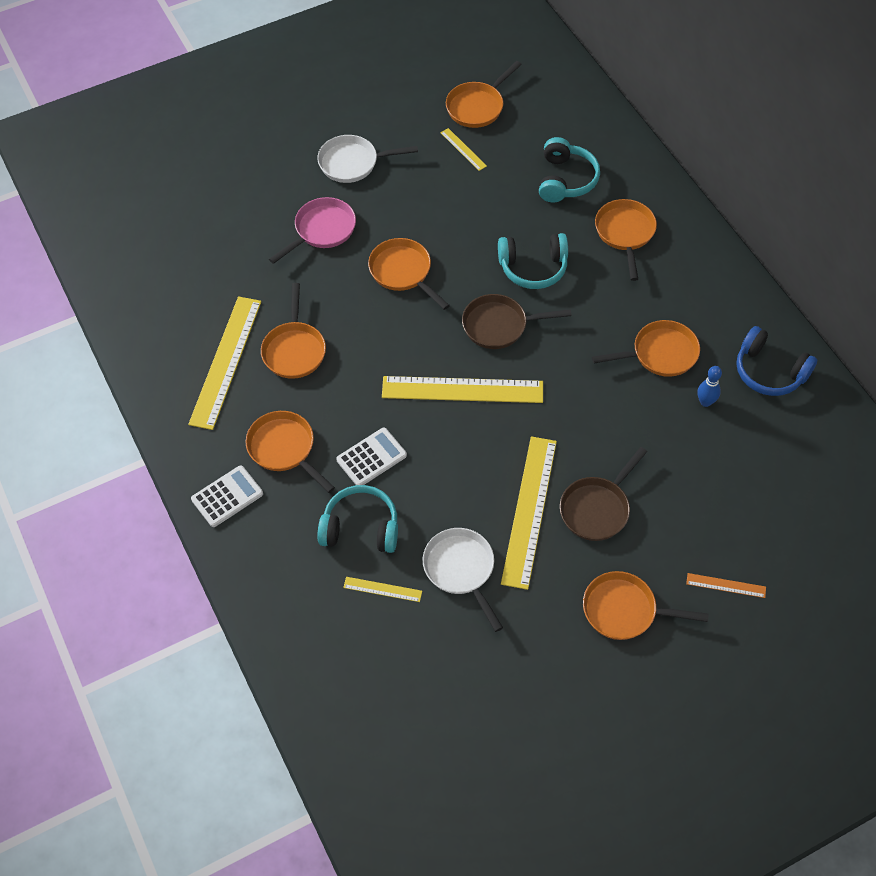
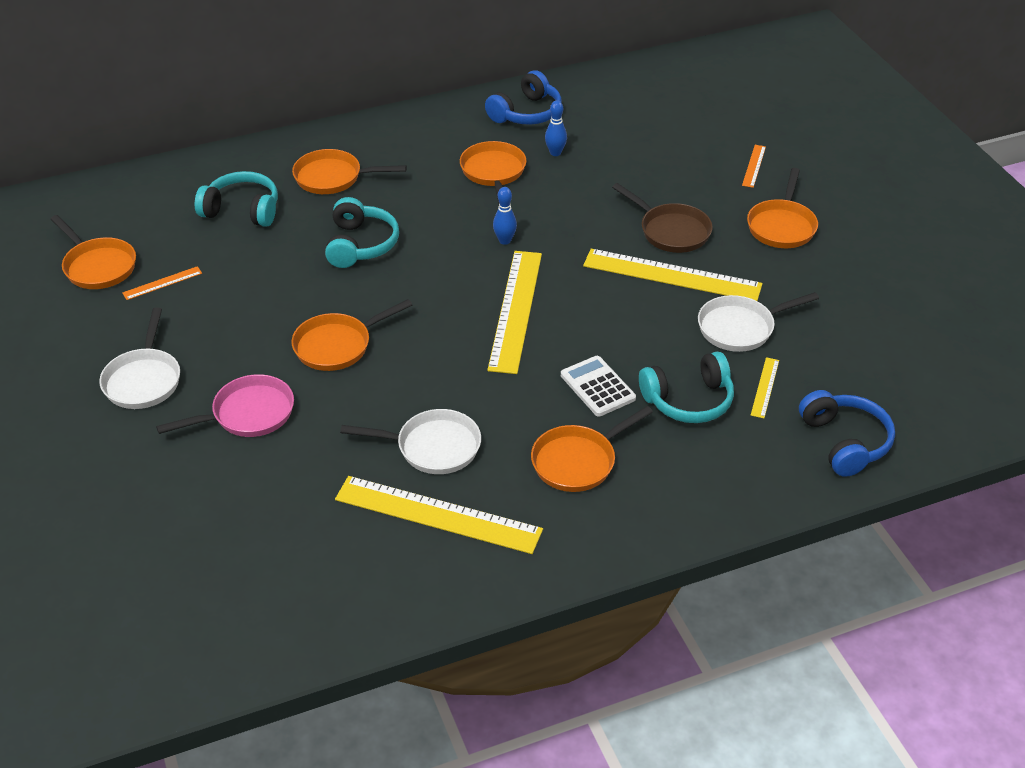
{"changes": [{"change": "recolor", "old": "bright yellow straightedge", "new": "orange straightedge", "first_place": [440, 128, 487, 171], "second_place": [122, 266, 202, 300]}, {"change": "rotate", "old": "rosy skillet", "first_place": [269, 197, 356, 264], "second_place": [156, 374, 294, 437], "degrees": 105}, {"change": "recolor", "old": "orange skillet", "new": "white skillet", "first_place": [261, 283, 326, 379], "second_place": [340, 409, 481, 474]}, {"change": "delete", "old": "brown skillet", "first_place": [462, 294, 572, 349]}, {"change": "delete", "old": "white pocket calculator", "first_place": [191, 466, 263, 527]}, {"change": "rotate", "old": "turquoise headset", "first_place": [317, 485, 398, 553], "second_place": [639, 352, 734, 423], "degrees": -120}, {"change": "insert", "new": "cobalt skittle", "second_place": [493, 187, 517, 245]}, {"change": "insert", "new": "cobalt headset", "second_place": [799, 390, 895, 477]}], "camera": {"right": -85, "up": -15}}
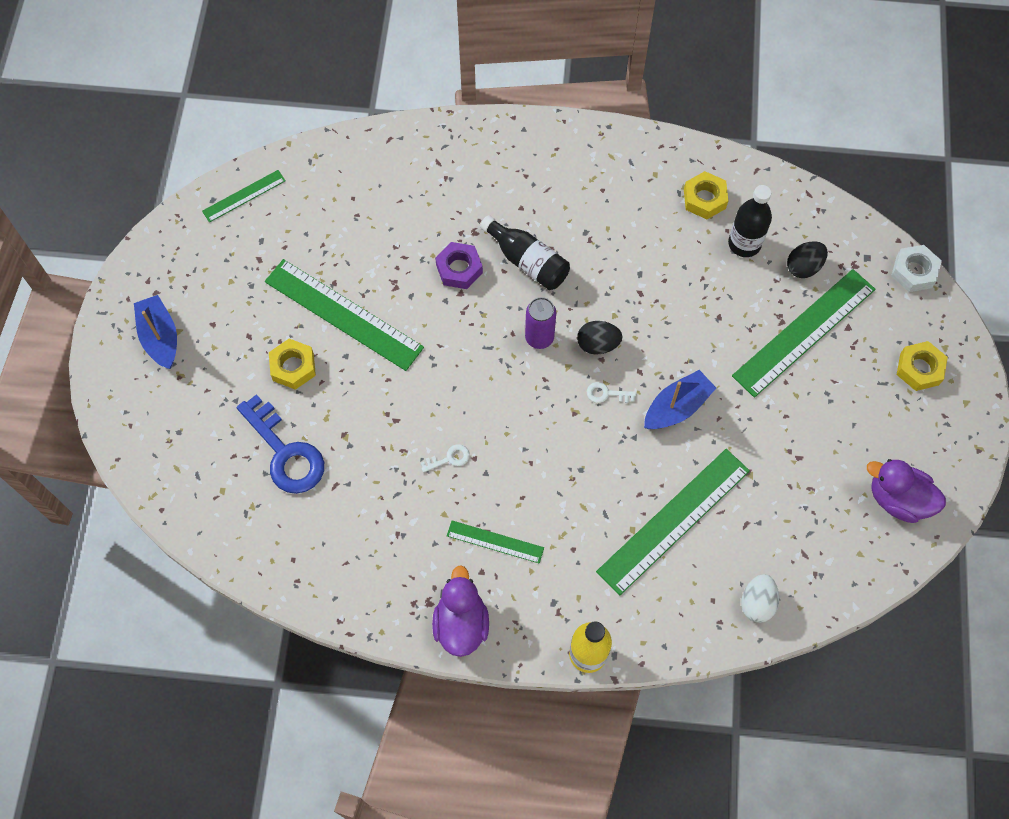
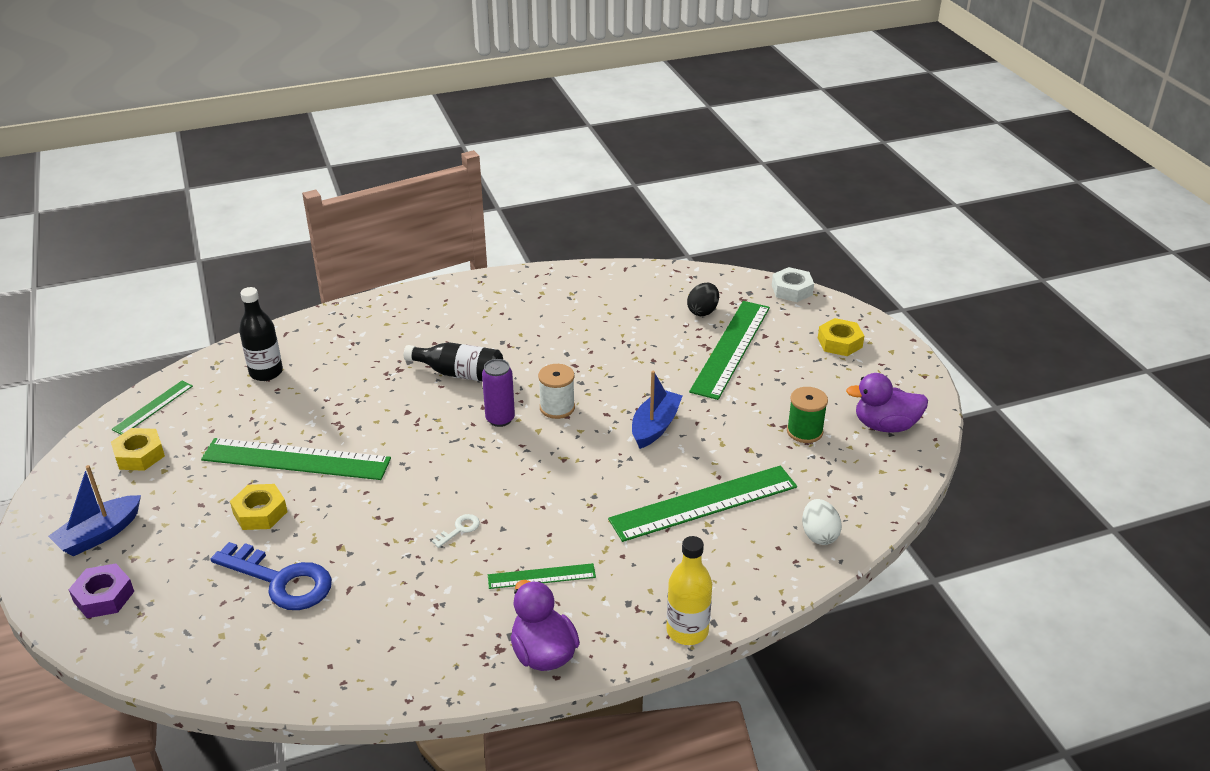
{"changes": [{"change": "move", "old": "bright yellow hexagon nut", "first_place": [684, 171, 728, 219], "second_place": [111, 428, 165, 471]}, {"change": "move", "old": "black flask", "first_place": [728, 185, 772, 257], "second_place": [239, 287, 283, 381]}, {"change": "move", "old": "violet hexagon nut", "first_place": [435, 242, 483, 289], "second_place": [68, 564, 134, 618]}, {"change": "rotate", "old": "cobalt sailboat", "first_place": [134, 295, 177, 369], "second_place": [48, 465, 141, 556], "degrees": -90}, {"change": "replace", "old": "black toy egg", "new": "white bobbin", "first_place": [577, 321, 623, 354], "second_place": [538, 364, 575, 419]}, {"change": "delete", "old": "white key", "first_place": [587, 382, 636, 403]}, {"change": "rotate", "old": "leaf-green straightedge", "first_place": [596, 449, 750, 596], "second_place": [608, 466, 797, 542], "degrees": 45}, {"change": "insert", "new": "leaf-green bobbin", "second_place": [787, 387, 828, 443]}], "camera": {"right": -25, "up": -30}}
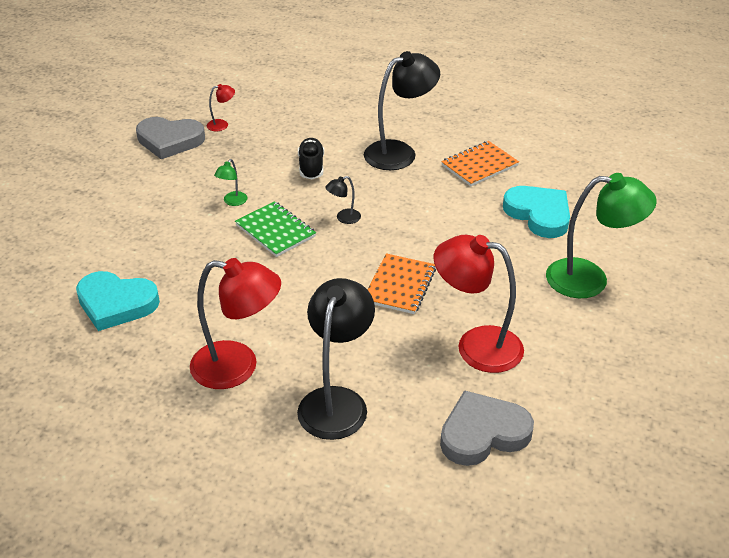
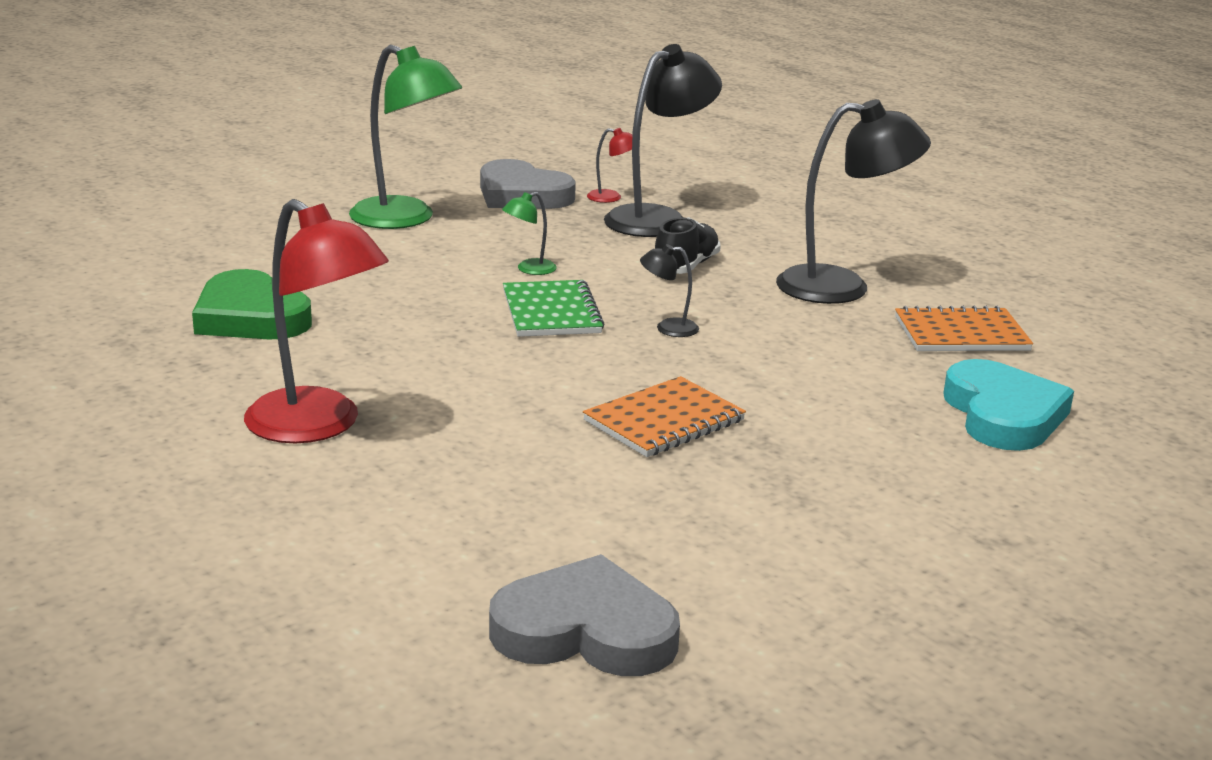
{"changes": [{"change": "move", "old": "leaf-green reading lamp", "first_place": [546, 173, 657, 298], "second_place": [349, 45, 462, 229]}, {"change": "delete", "old": "red reading lamp", "first_place": [434, 235, 524, 373]}, {"change": "recolor", "old": "turquoise heart", "new": "leaf-green heart", "first_place": [76, 271, 160, 331], "second_place": [192, 269, 312, 339]}, {"change": "move", "old": "black reading lamp", "first_place": [297, 278, 375, 440], "second_place": [604, 44, 722, 237]}], "camera": {"right": 30, "up": -15}}
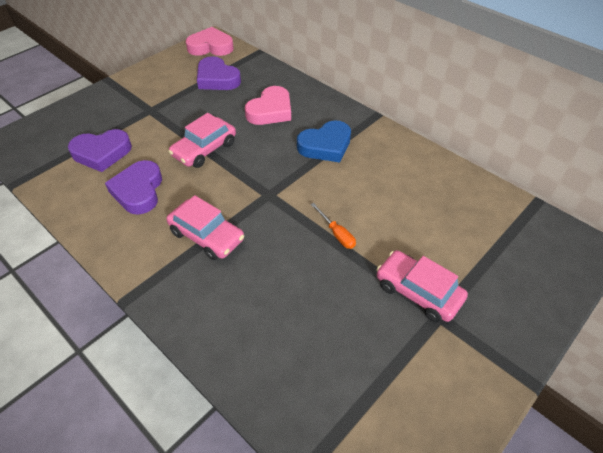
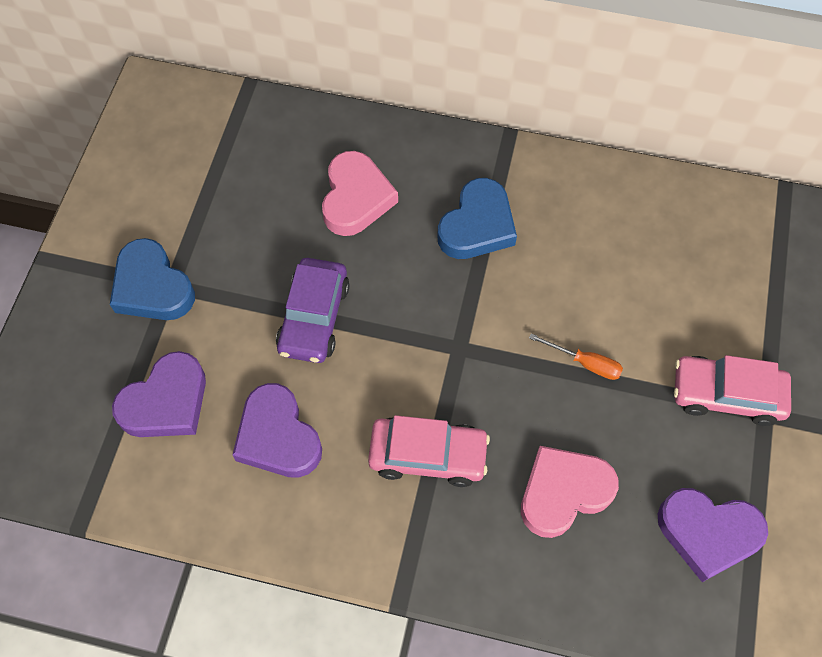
{"changes": [{"change": "move", "old": "rosy heart", "first_place": [186, 27, 234, 56], "second_place": [521, 446, 619, 538]}, {"change": "move", "old": "violet heart", "first_place": [197, 56, 241, 90], "second_place": [658, 488, 768, 582]}, {"change": "recolor", "old": "rosy toy car", "new": "violet toy car", "first_place": [169, 113, 236, 168], "second_place": [276, 258, 349, 363]}, {"change": "insert", "new": "cobalt heart", "second_place": [110, 238, 195, 320]}], "camera": {"right": -30, "up": 15}}
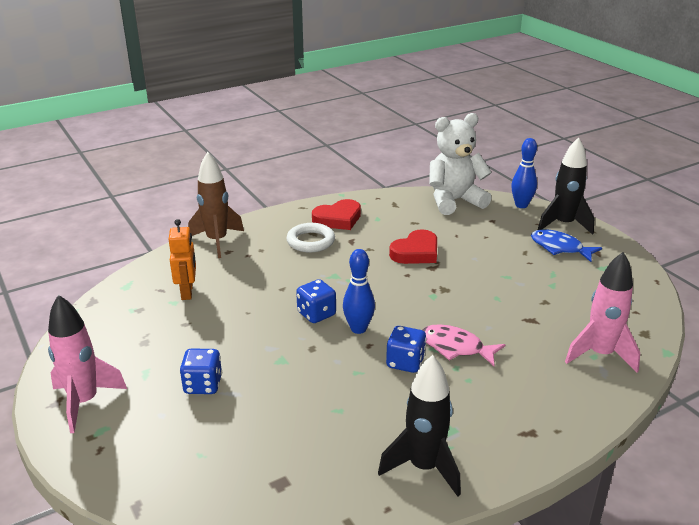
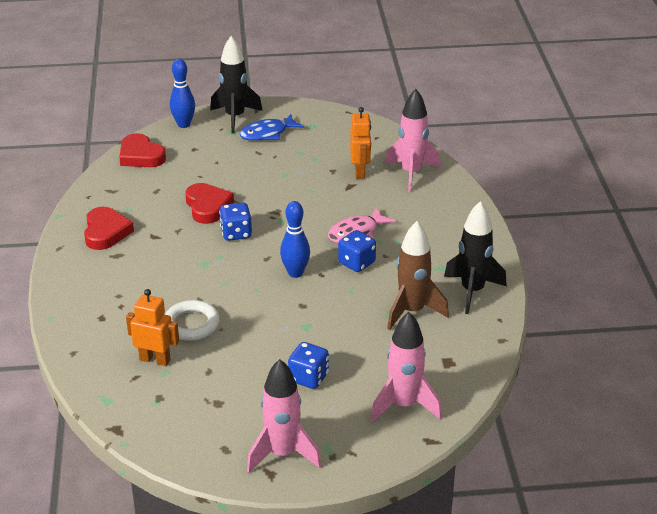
{"changes": [{"change": "replace", "old": "white stuffed bear", "new": "red heart", "first_place": [429, 113, 492, 215], "second_place": [119, 133, 166, 167]}, {"change": "move", "old": "brown spaceship", "first_place": [188, 152, 244, 258], "second_place": [387, 221, 449, 330]}, {"change": "move", "old": "white hoop", "first_place": [287, 223, 335, 252], "second_place": [165, 300, 220, 341]}, {"change": "move", "old": "cobalt die", "first_place": [296, 279, 336, 323], "second_place": [219, 203, 252, 241]}, {"change": "insert", "new": "orange robot", "second_place": [350, 107, 371, 179]}, {"change": "insert", "new": "rosy spaceship", "second_place": [371, 312, 442, 422]}], "camera": {"right": -65, "up": 5}}
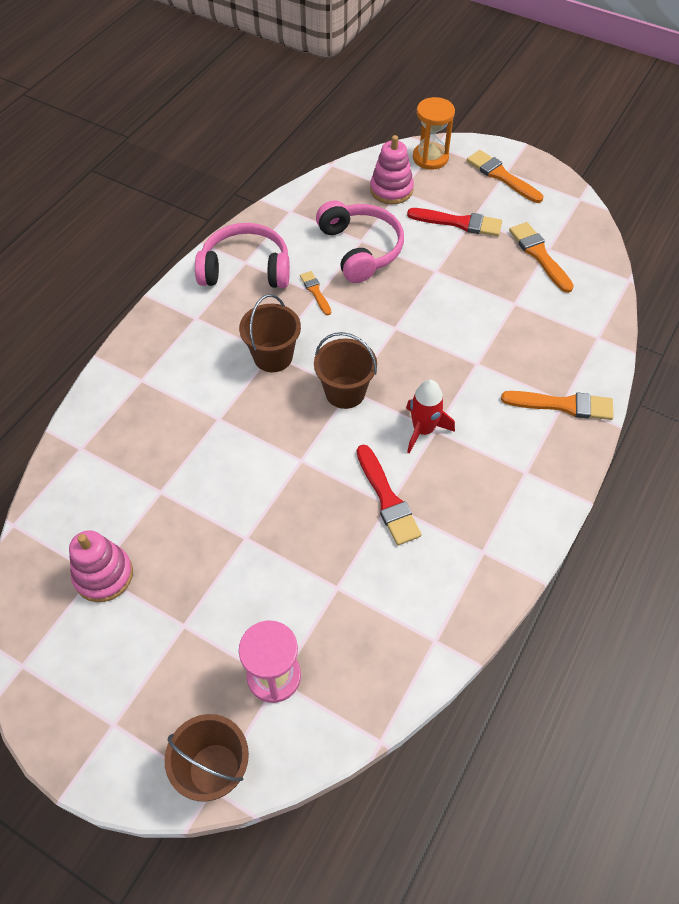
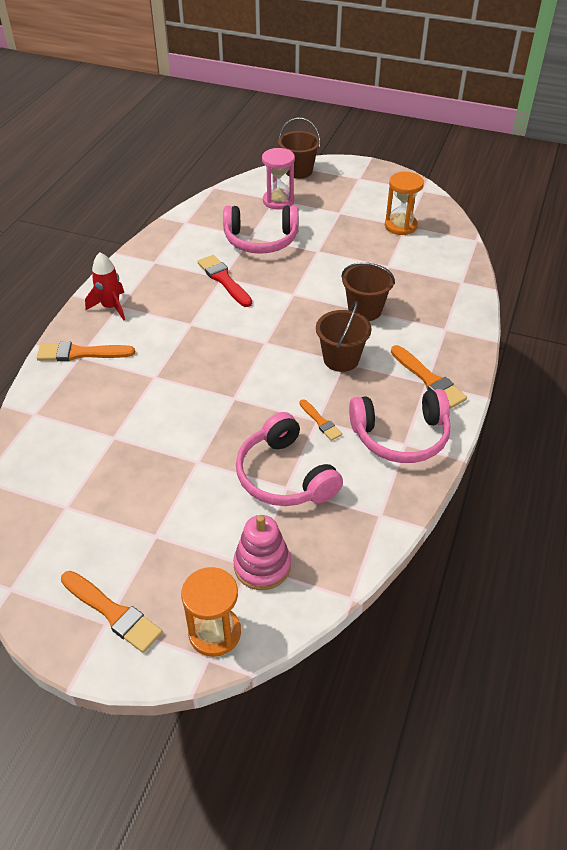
{"changes": [{"change": "delete", "old": "red paintbrush", "first_place": [407, 208, 502, 236]}, {"change": "move", "old": "orange paintbrush", "first_place": [509, 222, 574, 293], "second_place": [391, 345, 467, 408]}, {"change": "move", "old": "brown sand bucket", "first_place": [314, 332, 377, 409], "second_place": [341, 262, 395, 321]}, {"change": "move", "old": "red spaceship", "first_place": [406, 380, 455, 454], "second_place": [85, 252, 125, 321]}, {"change": "replace", "old": "rosy stacking toy", "new": "orange sandglass", "first_place": [69, 530, 133, 602], "second_place": [385, 172, 424, 235]}, {"change": "insert", "new": "rosy headset", "second_place": [223, 206, 299, 254]}], "camera": {"right": 170, "up": -10}}
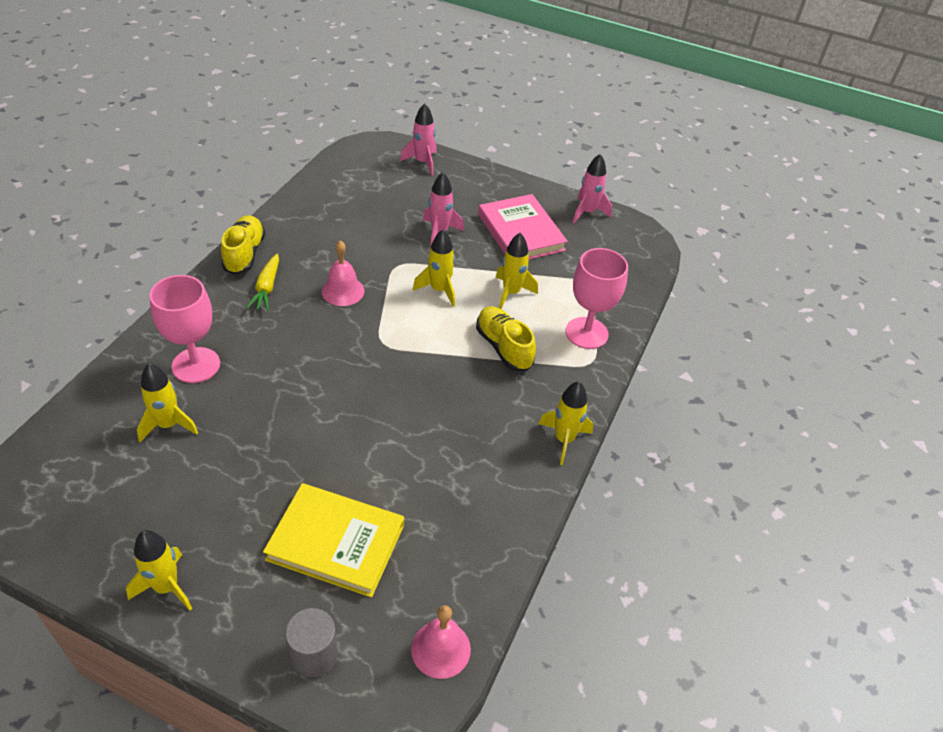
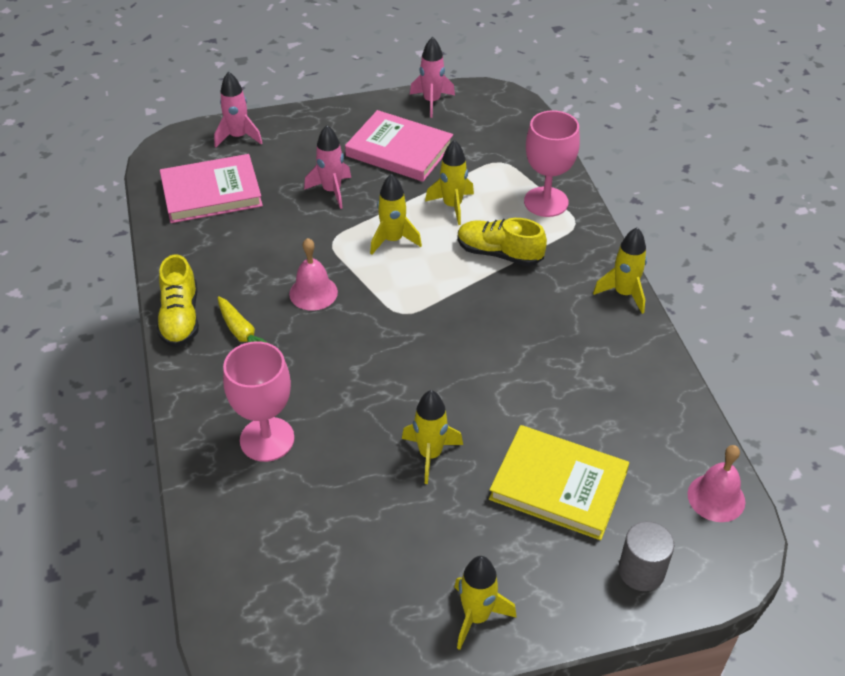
{"changes": [{"change": "rotate", "old": "bright yellow sneaker", "first_place": [221, 215, 265, 275], "second_place": [157, 254, 199, 347], "degrees": -150}, {"change": "move", "old": "bright yellow spaceship", "first_place": [137, 363, 198, 442], "second_place": [402, 390, 463, 484]}, {"change": "rotate", "old": "bright yellow book", "first_place": [263, 483, 404, 598], "second_place": [489, 425, 629, 540], "degrees": 45}, {"change": "insert", "new": "rosy book", "second_place": [160, 154, 263, 223]}], "camera": {"right": -35, "up": 0}}
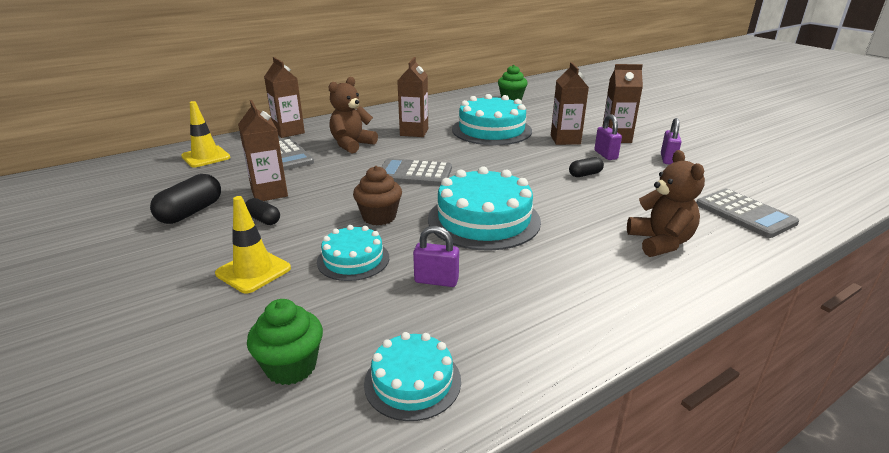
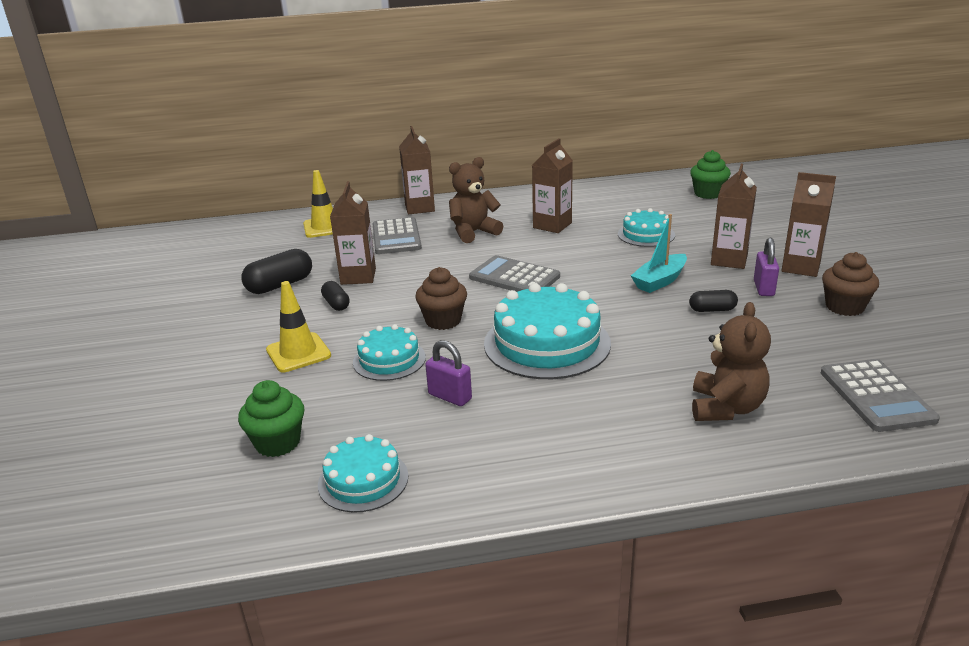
{"changes": [{"change": "resize", "old": "turquoise cake", "first_place": [452, 94, 532, 145], "second_place": [618, 208, 675, 247], "factor": 0.57}, {"change": "replace", "old": "violet lock", "new": "brown muffin", "first_place": [661, 118, 681, 164], "second_place": [822, 252, 879, 316]}, {"change": "insert", "new": "turquoise sailboat", "second_place": [631, 214, 687, 293]}], "camera": {"right": 25, "up": 0}}
